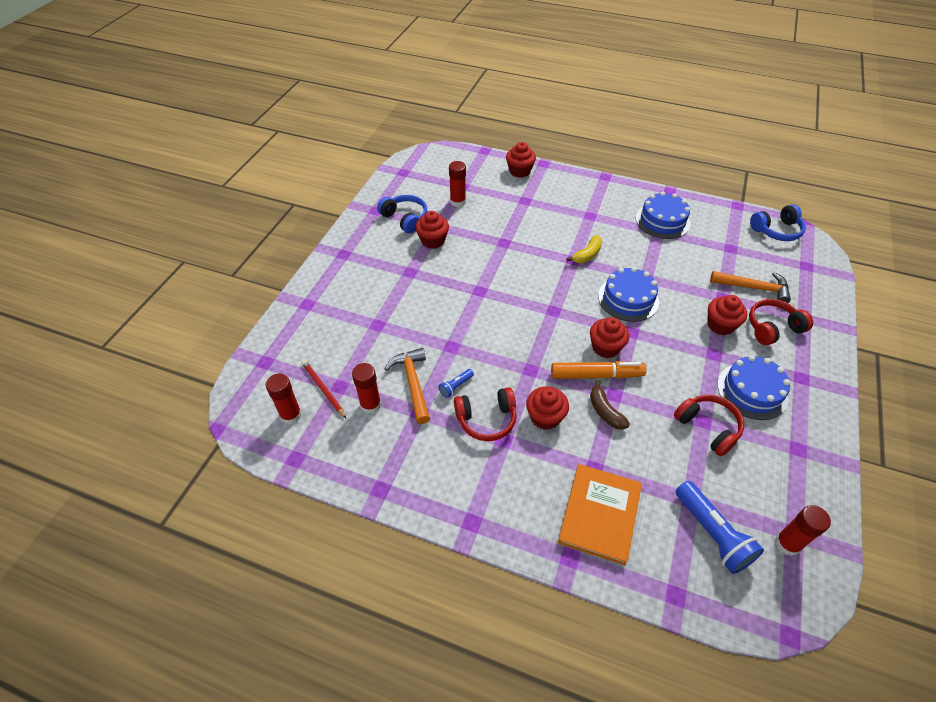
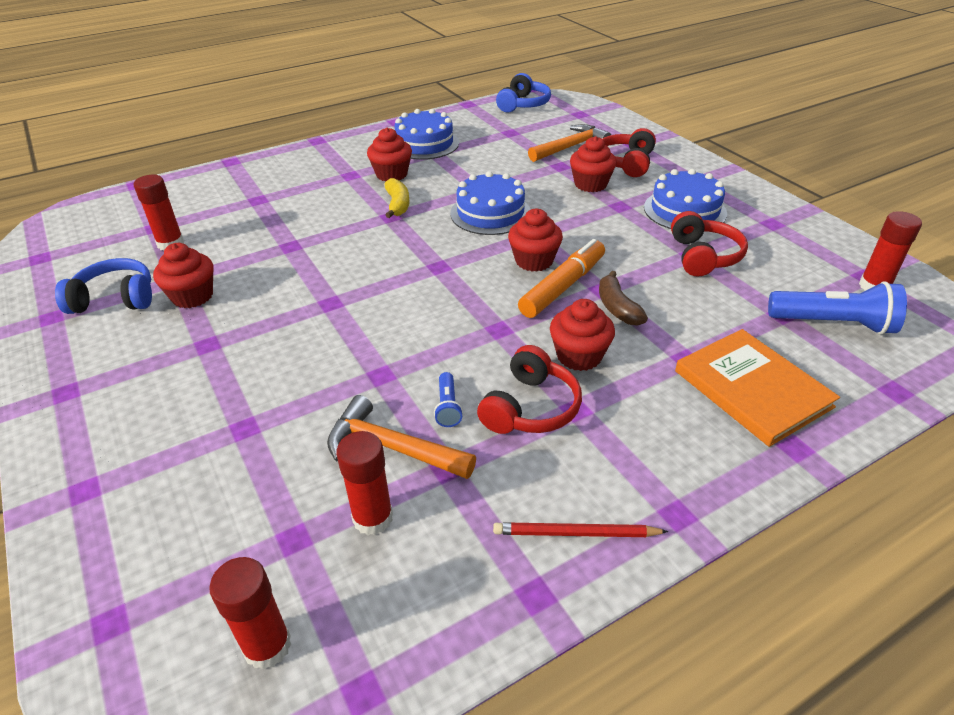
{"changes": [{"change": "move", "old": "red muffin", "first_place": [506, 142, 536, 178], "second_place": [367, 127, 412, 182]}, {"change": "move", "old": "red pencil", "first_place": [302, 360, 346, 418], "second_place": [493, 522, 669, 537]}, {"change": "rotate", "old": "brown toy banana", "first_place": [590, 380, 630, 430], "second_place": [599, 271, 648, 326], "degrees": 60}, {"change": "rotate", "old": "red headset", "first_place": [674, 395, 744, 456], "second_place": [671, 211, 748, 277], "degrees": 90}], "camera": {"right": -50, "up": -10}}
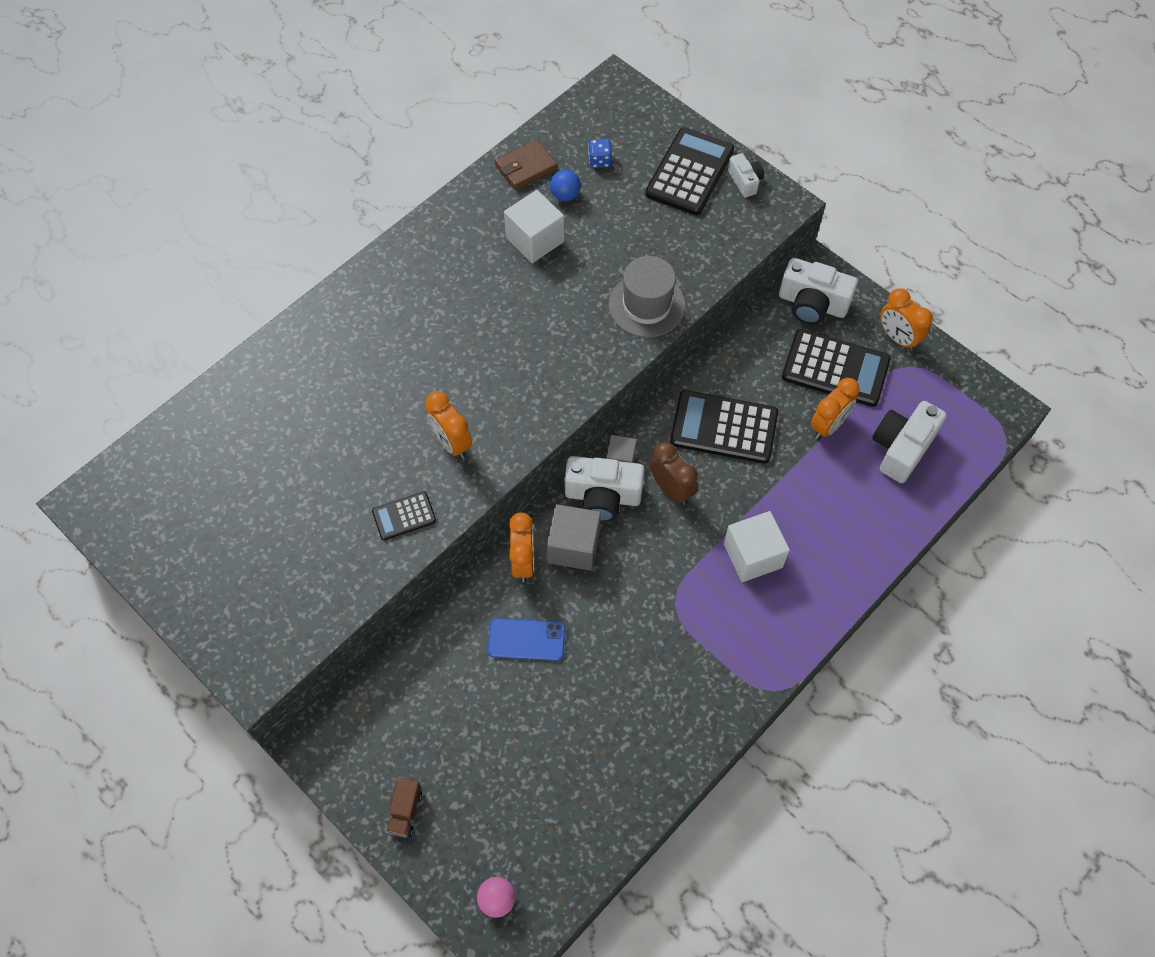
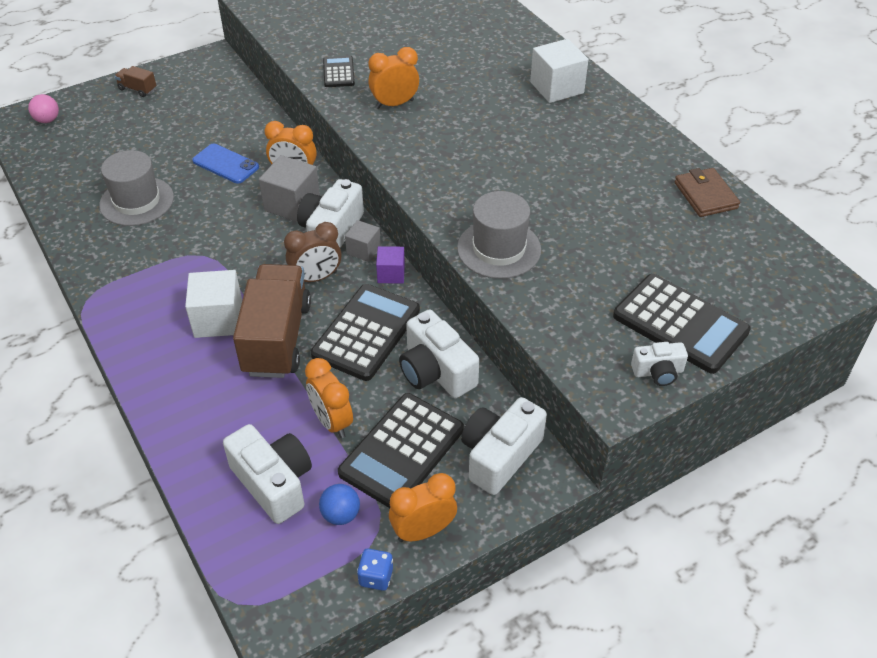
{"changes": [{"change": "move", "old": "cobalt die", "first_place": [588, 139, 612, 168], "second_place": [357, 548, 393, 591]}, {"change": "move", "old": "cobalt sphere", "first_place": [550, 170, 581, 201], "second_place": [319, 484, 360, 525]}, {"change": "move", "old": "white cube", "first_place": [504, 190, 564, 263], "second_place": [530, 39, 589, 103]}, {"change": "rotate", "old": "cobalt mobile phone", "first_place": [488, 618, 565, 661], "second_place": [192, 143, 259, 184], "degrees": -75}, {"change": "insert", "new": "grey top hat", "second_place": [99, 150, 174, 226]}, {"change": "insert", "new": "violet cube", "second_place": [376, 246, 405, 284]}, {"change": "insert", "new": "brown lorry", "second_place": [233, 264, 311, 378]}, {"change": "insert", "new": "white compact camera", "second_place": [399, 309, 480, 398]}], "camera": {"right": 105, "up": -15}}
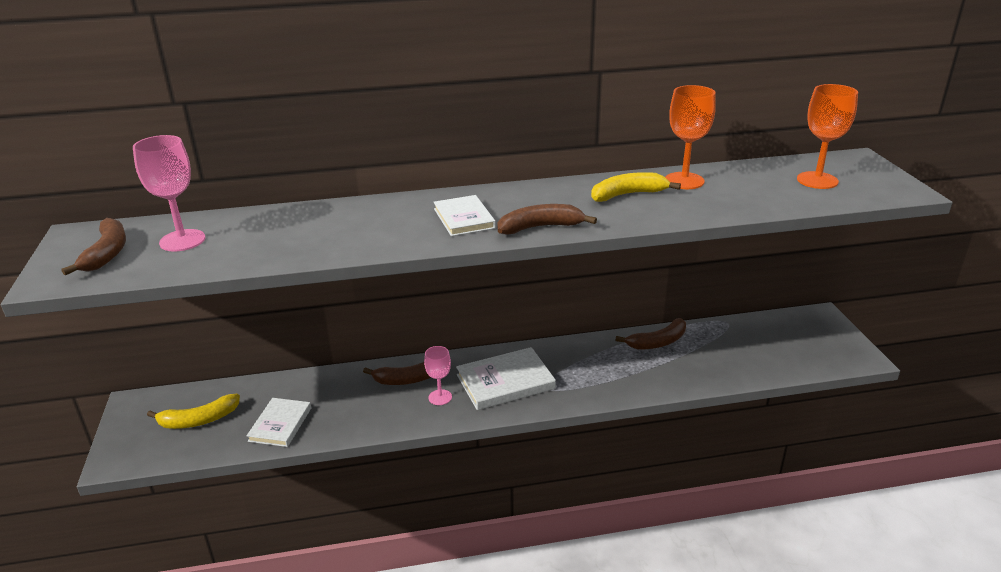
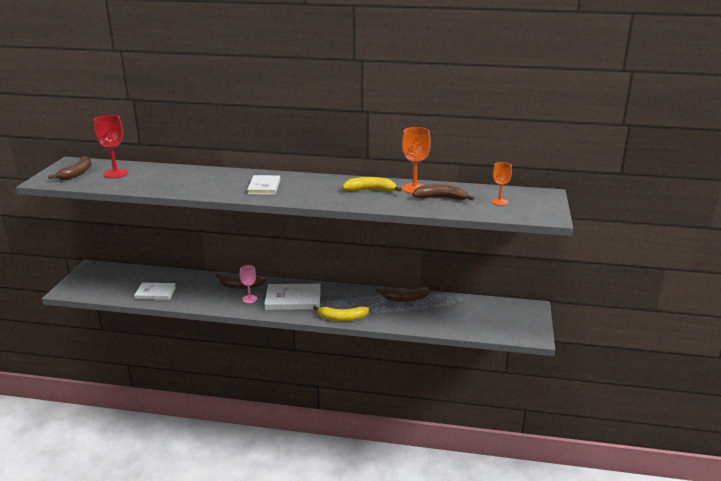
{"changes": [{"change": "resize", "old": "orange goblet", "first_place": [797, 84, 858, 189], "second_place": [491, 162, 512, 205], "factor": 0.63}, {"change": "recolor", "old": "rosy goblet", "new": "red goblet", "first_place": [133, 135, 205, 252], "second_place": [94, 115, 128, 178]}, {"change": "move", "old": "brown toy banana", "first_place": [497, 204, 597, 234], "second_place": [412, 184, 474, 201]}, {"change": "move", "old": "bright yellow toy banana", "first_place": [147, 394, 240, 429], "second_place": [313, 306, 369, 321]}, {"change": "rotate", "old": "white book", "first_place": [246, 398, 311, 447], "second_place": [134, 283, 176, 300], "degrees": 60}], "camera": {"right": 20, "up": -5}}
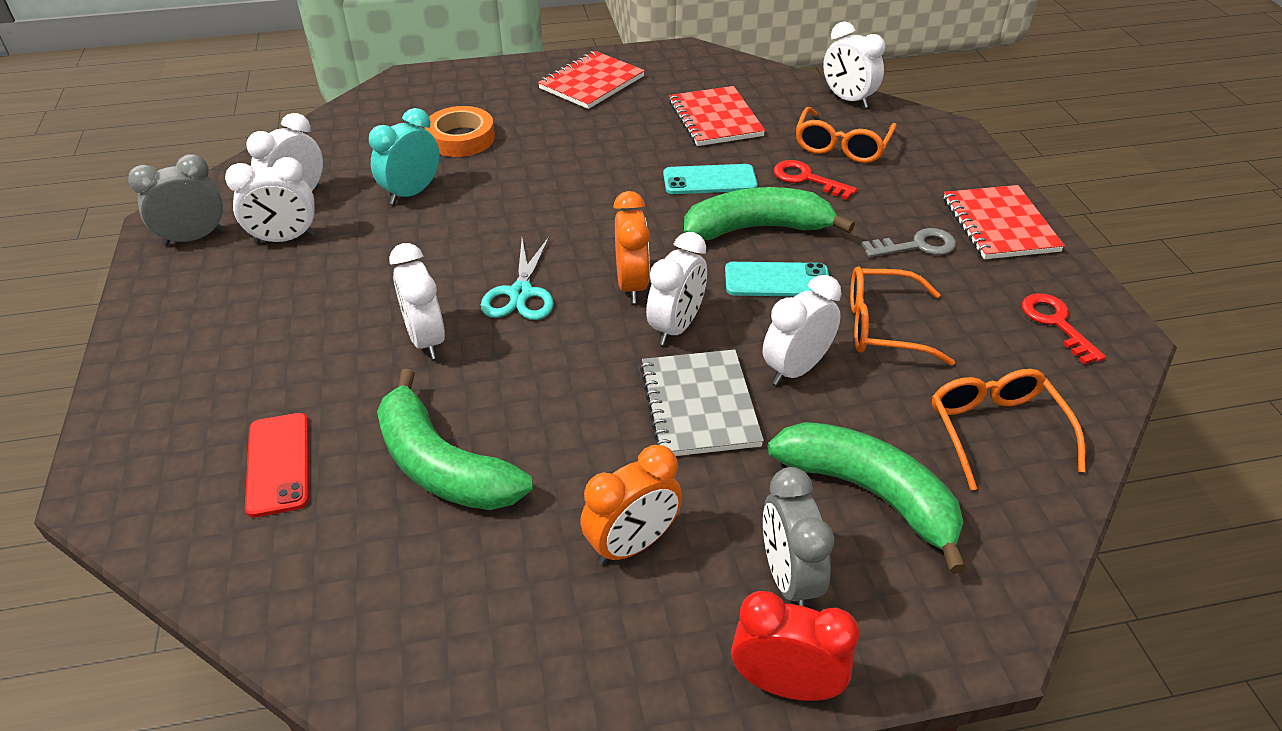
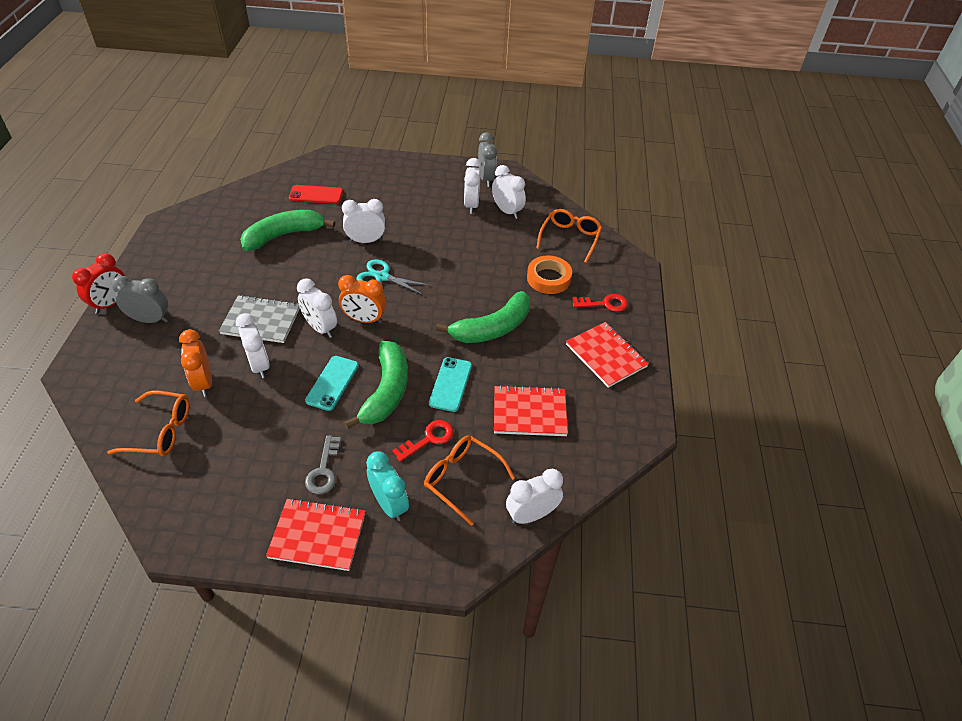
{"changes": [{"change": "move", "old": "turquoise bedside clock", "first_place": [369, 108, 440, 205], "second_place": [366, 451, 409, 521]}, {"change": "move", "old": "orange eyeglasses", "first_place": [850, 266, 955, 366], "second_place": [536, 209, 602, 263]}, {"change": "move", "old": "red key", "first_place": [1022, 293, 1106, 365], "second_place": [572, 294, 628, 312]}, {"change": "move", "old": "leaf-green toy banana", "first_place": [768, 422, 967, 574], "second_place": [436, 291, 530, 343]}, {"change": "move", "old": "orange bedside clock", "first_place": [580, 445, 682, 565], "second_place": [179, 329, 212, 397]}], "camera": {"right": 105, "up": 5}}
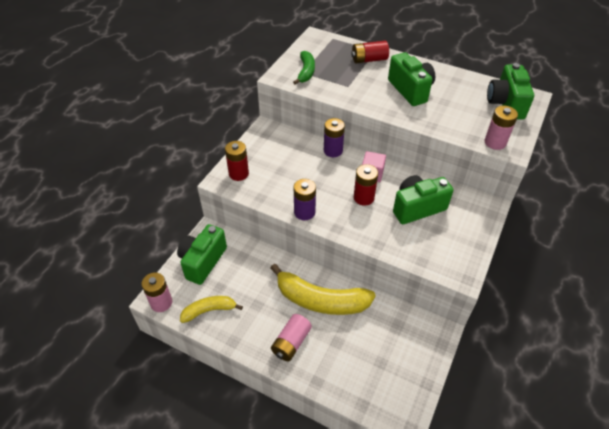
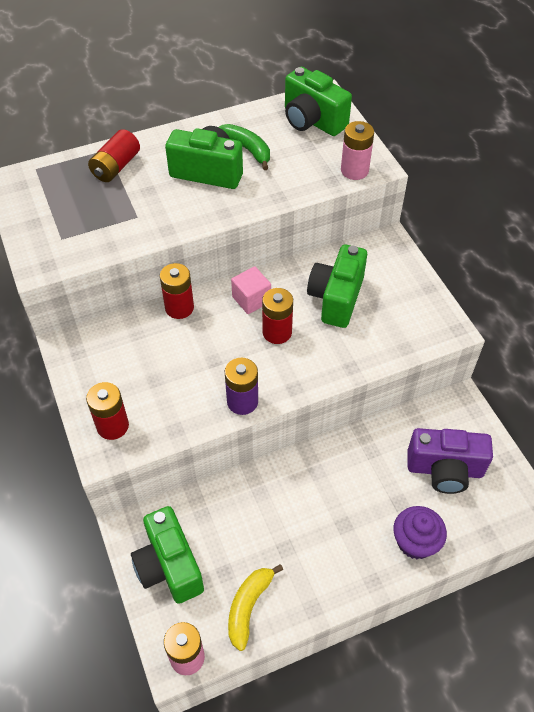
{"changes": [{"change": "move", "old": "leaf-green toy banana", "first_place": [293, 51, 315, 85], "second_place": [219, 124, 270, 170]}, {"change": "recolor", "old": "violet power cell", "new": "red power cell", "first_place": [324, 118, 345, 157], "second_place": [160, 263, 194, 319]}, {"change": "delete", "old": "bright yellow toy banana", "first_place": [270, 264, 376, 315]}, {"change": "delete", "old": "rosy power cell", "first_place": [271, 314, 312, 361]}, {"change": "insert", "new": "violet compact camera", "second_place": [407, 428, 493, 494]}, {"change": "insert", "new": "violet muffin", "second_place": [393, 506, 447, 559]}], "camera": {"right": -50, "up": 5}}
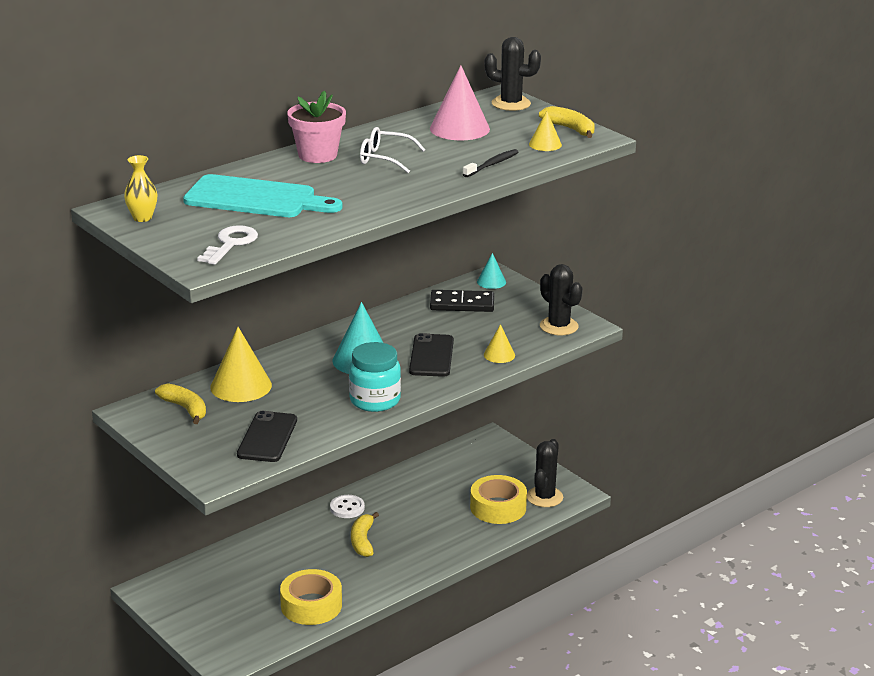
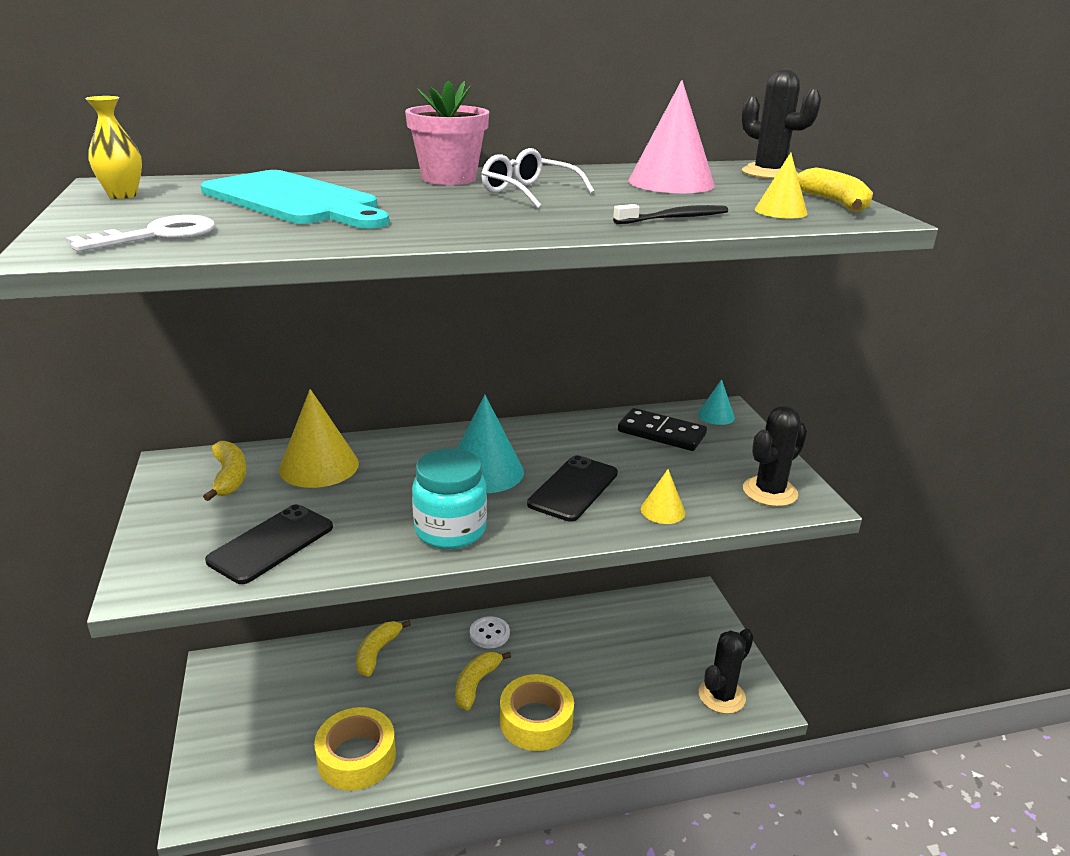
{"changes": [{"change": "rotate", "old": "black saguaro cactus", "first_place": [540, 264, 582, 335], "second_place": [743, 406, 807, 507], "degrees": 60}, {"change": "move", "old": "bright yellow tape", "first_place": [470, 475, 527, 524], "second_place": [500, 674, 574, 751]}, {"change": "insert", "new": "bright yellow toy banana", "second_place": [356, 620, 411, 677]}], "camera": {"right": 25, "up": 0}}
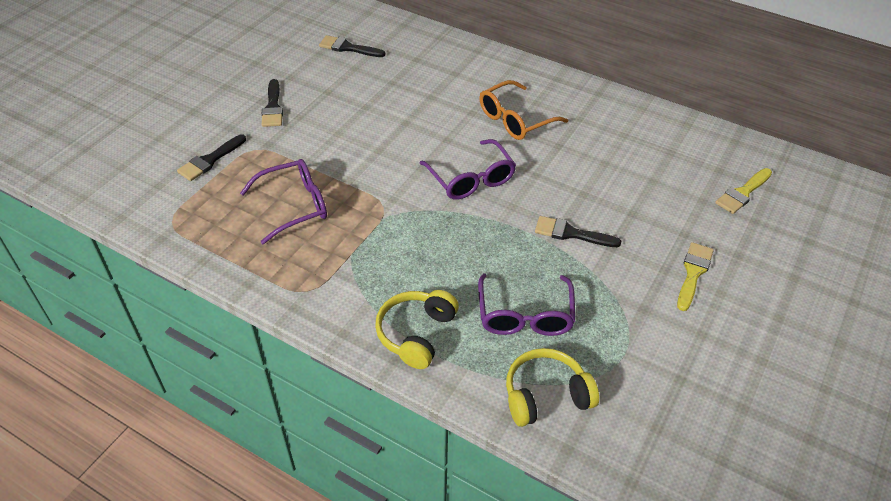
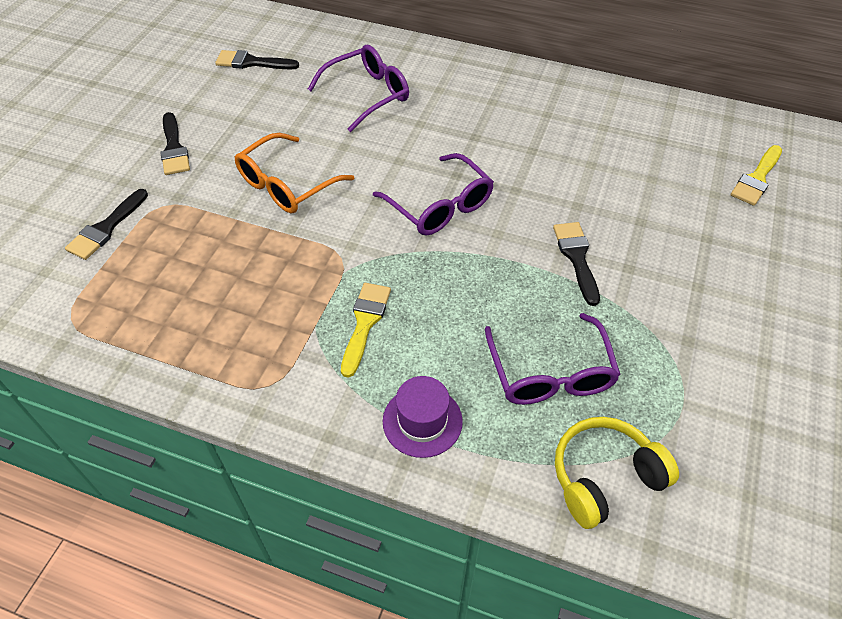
{"changes": [{"change": "move", "old": "orange eyeglasses", "first_place": [479, 80, 568, 140], "second_place": [235, 133, 354, 214]}, {"change": "move", "old": "violet eyeglasses", "first_place": [240, 159, 327, 244], "second_place": [308, 45, 409, 132]}, {"change": "rotate", "old": "black paintbrush", "first_place": [535, 216, 621, 247], "second_place": [553, 222, 600, 306], "degrees": 75}, {"change": "move", "old": "bright yellow paintbrush", "first_place": [677, 242, 714, 311], "second_place": [341, 283, 391, 378]}, {"change": "replace", "old": "bright yellow headset", "new": "violet top hat", "first_place": [375, 290, 459, 369], "second_place": [383, 376, 463, 458]}], "camera": {"right": -10, "up": 5}}
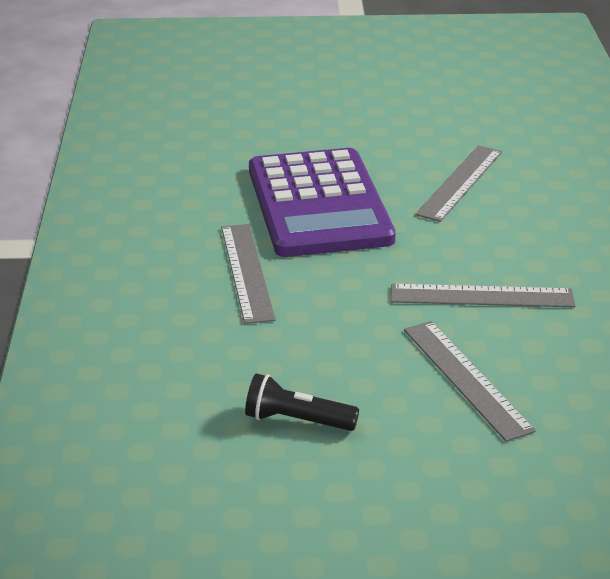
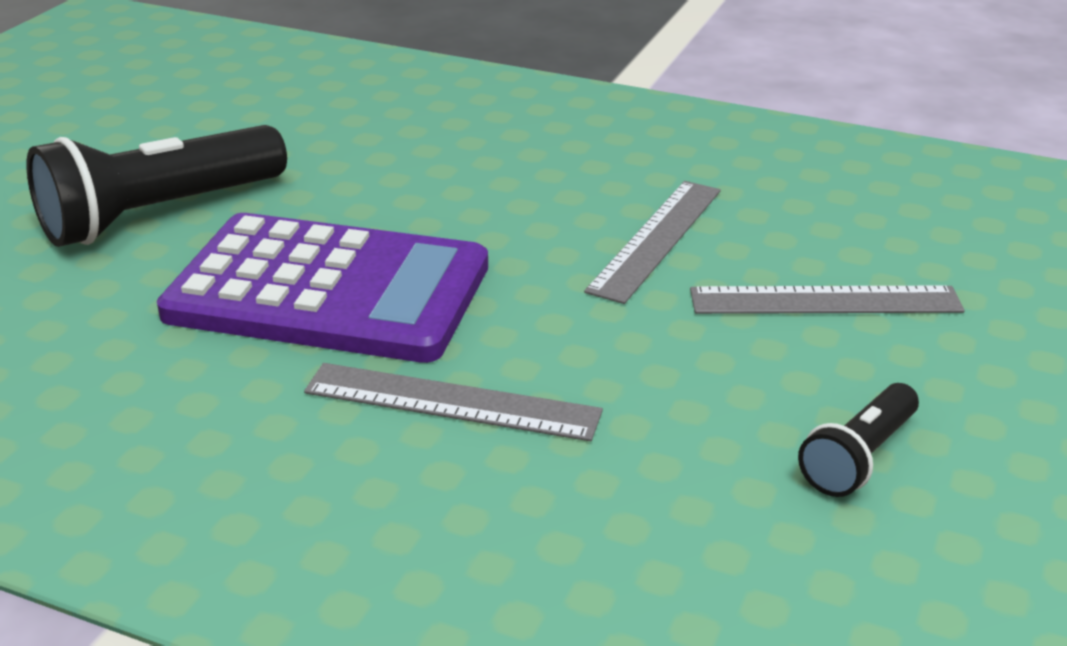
{"changes": [{"change": "delete", "old": "grey straightedge", "first_place": [415, 145, 502, 222]}, {"change": "insert", "new": "black pocket torch", "second_place": [26, 125, 287, 247]}], "camera": {"right": -65, "up": 0}}
